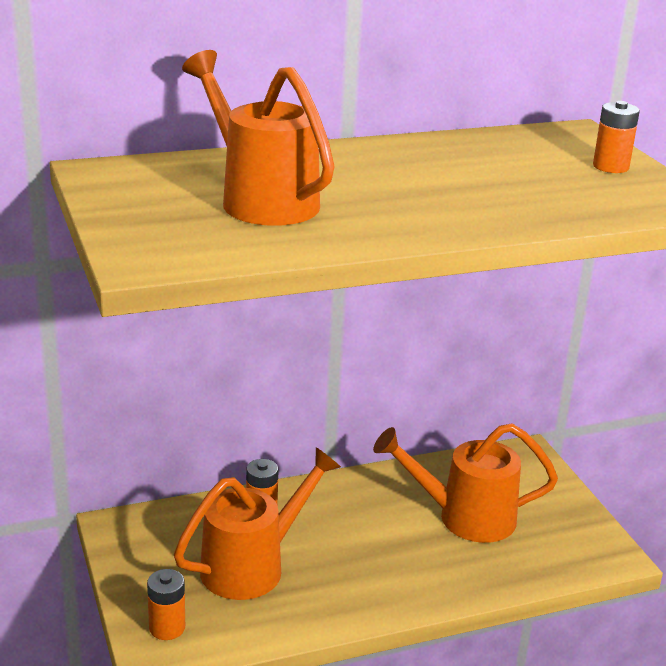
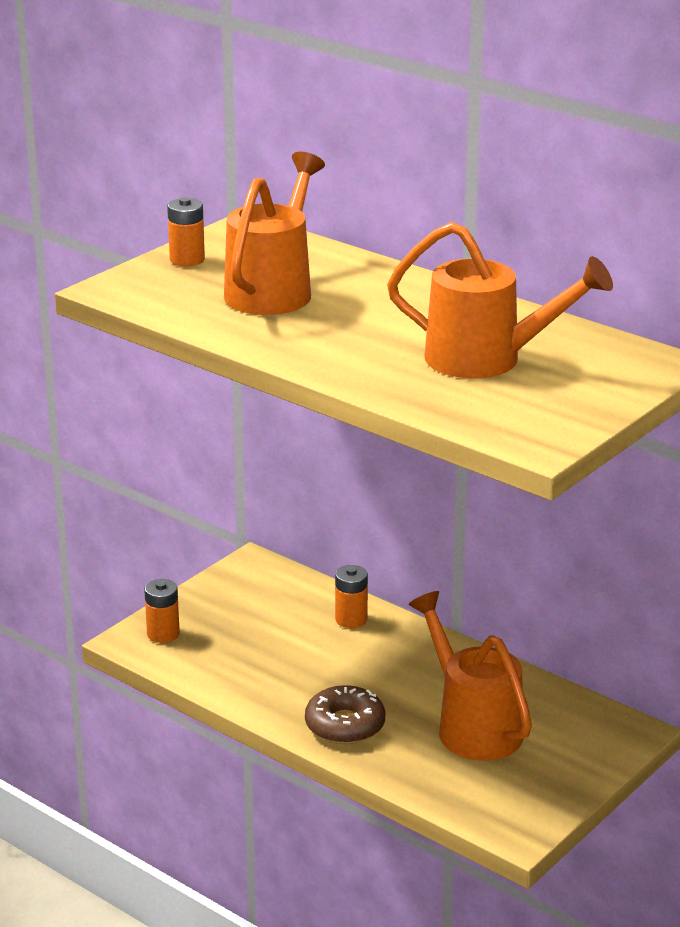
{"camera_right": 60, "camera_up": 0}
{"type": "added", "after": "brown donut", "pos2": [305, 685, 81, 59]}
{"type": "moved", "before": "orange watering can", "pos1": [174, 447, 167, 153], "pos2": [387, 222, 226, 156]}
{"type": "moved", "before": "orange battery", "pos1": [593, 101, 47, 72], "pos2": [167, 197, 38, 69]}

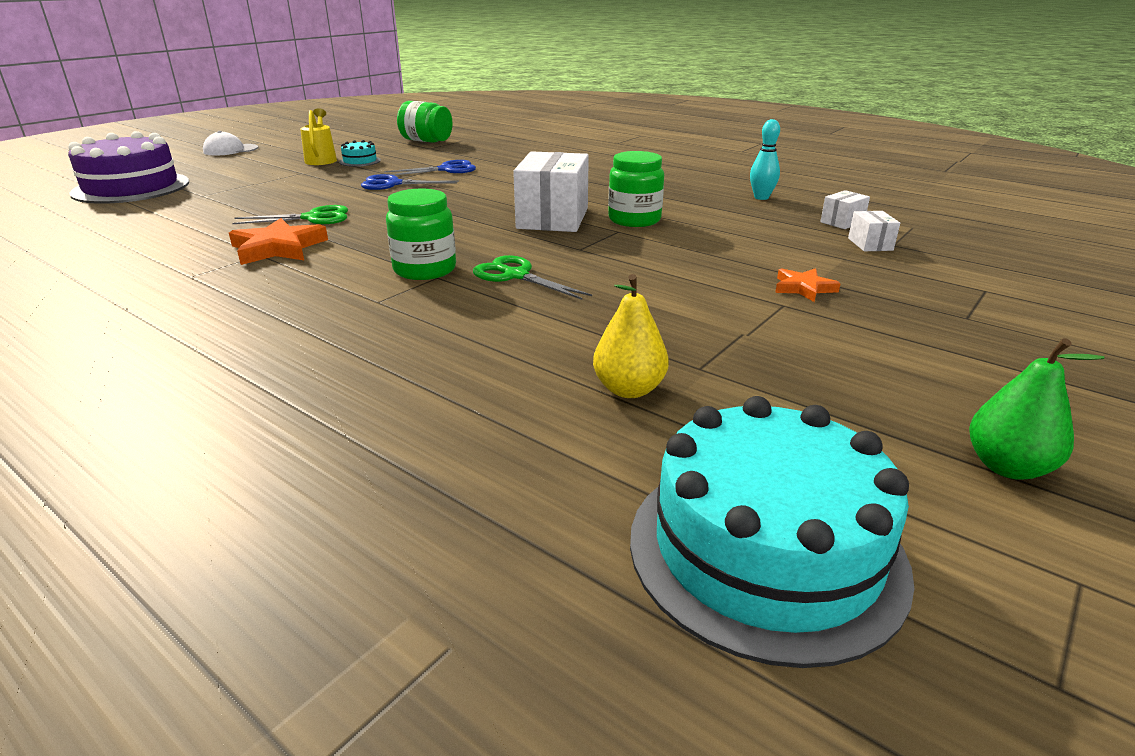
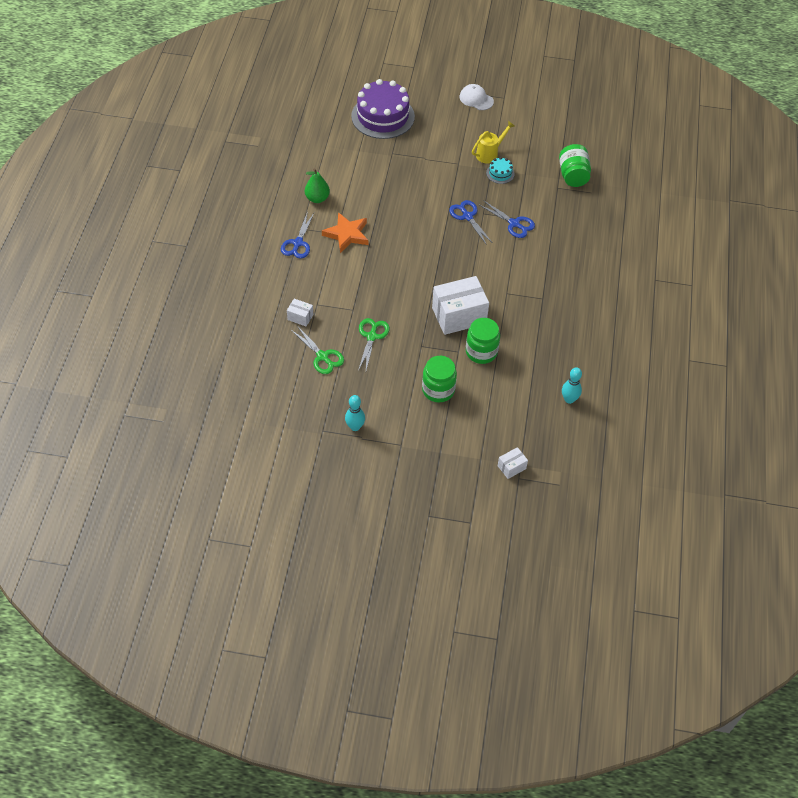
{"camera_right": 60, "camera_up": 25}
{"type": "removed", "before": "yellow pear", "pos1": [593, 274, 76, 124]}
{"type": "removed", "before": "turquoise cake", "pos1": [630, 396, 285, 272]}
{"type": "removed", "before": "orange star", "pos1": [775, 268, 66, 34]}
{"type": "added", "after": "blue scissors", "pos2": [281, 212, 33, 47]}
{"type": "added", "after": "turquoise bowling pin", "pos2": [345, 395, 20, 36]}
{"type": "moved", "before": "green scissors", "pos1": [233, 205, 115, 19], "pos2": [291, 326, 53, 48]}
{"type": "moved", "before": "green jar", "pos1": [386, 188, 70, 92], "pos2": [422, 356, 35, 46]}
{"type": "moved", "before": "white box", "pos1": [820, 190, 50, 39], "pos2": [287, 299, 26, 27]}
{"type": "moved", "before": "green pear", "pos1": [969, 338, 136, 142], "pos2": [305, 168, 25, 35]}

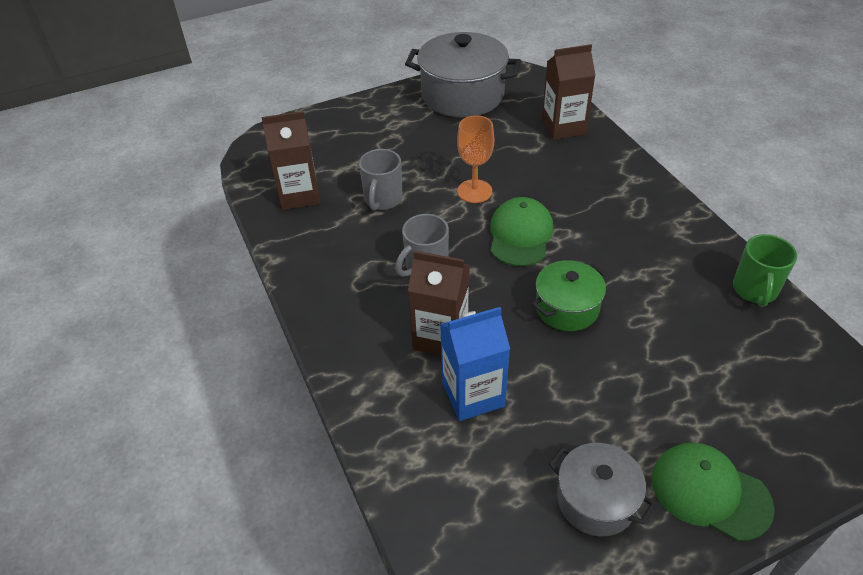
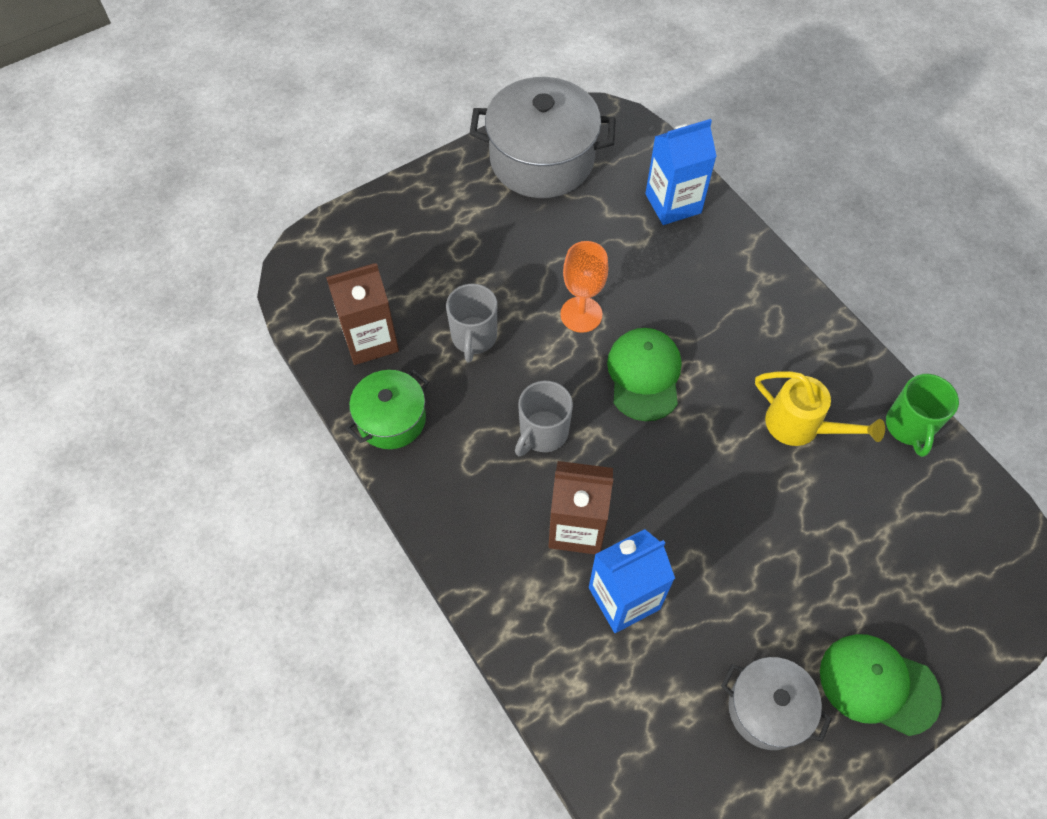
{"camera_right": -10, "camera_up": 15}
{"type": "added", "after": "yellow watering can", "pos2": [755, 371, 130, 75]}
{"type": "moved", "before": "green pot", "pos1": [532, 260, 75, 71], "pos2": [346, 369, 83, 80]}
{"type": "recoloured", "before": "brown carton", "after": "blue carton", "pos1": [542, 44, 53, 96], "pos2": [645, 119, 72, 106]}

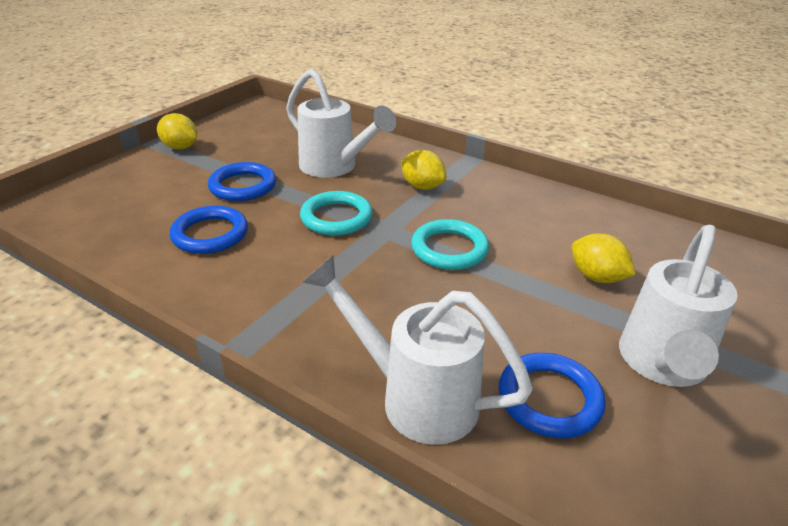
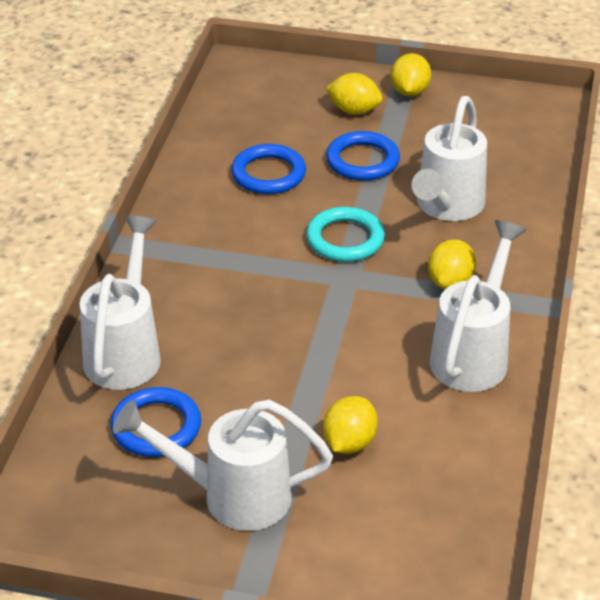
{"camera_right": 70, "camera_up": 5}
{"type": "removed", "before": "turquoise ring", "pos1": [411, 219, 78, 51]}
{"type": "added", "after": "yellow lemon", "pos2": [326, 73, 57, 42]}
{"type": "added", "after": "white watering can", "pos2": [430, 220, 96, 172]}

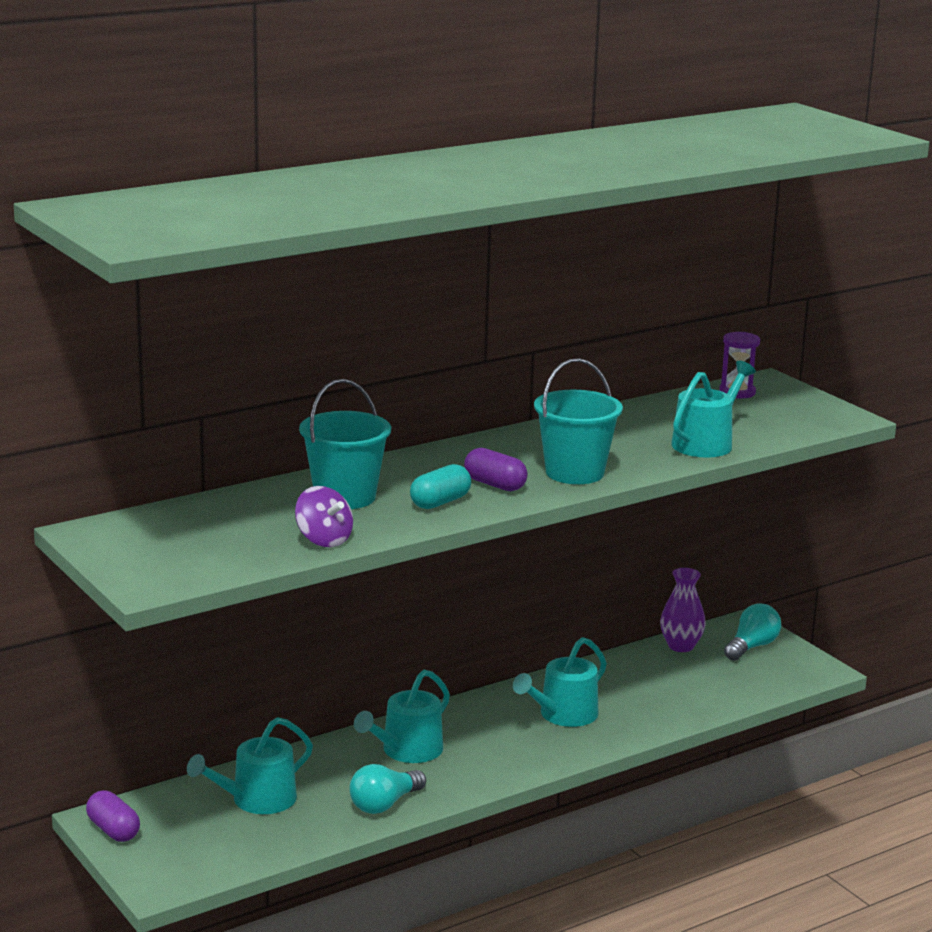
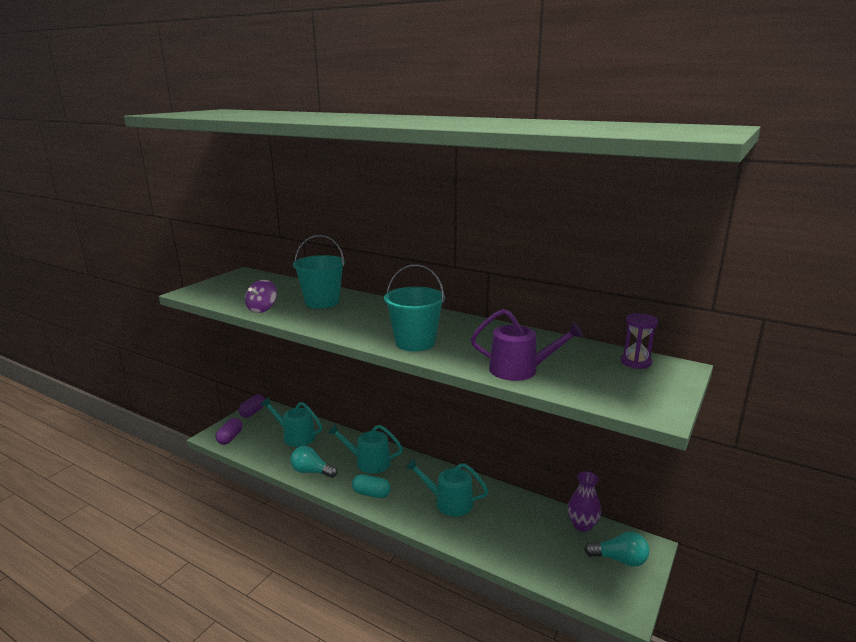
{"camera_right": 65, "camera_up": 0}
{"type": "moved", "before": "turquoise capsule", "pos1": [410, 464, 61, 45], "pos2": [352, 474, 39, 24]}
{"type": "moved", "before": "purple capsule", "pos1": [464, 448, 64, 43], "pos2": [216, 418, 26, 27]}
{"type": "recoloured", "before": "turquoise watering can", "after": "purple watering can", "pos1": [671, 361, 85, 97], "pos2": [471, 309, 113, 72]}

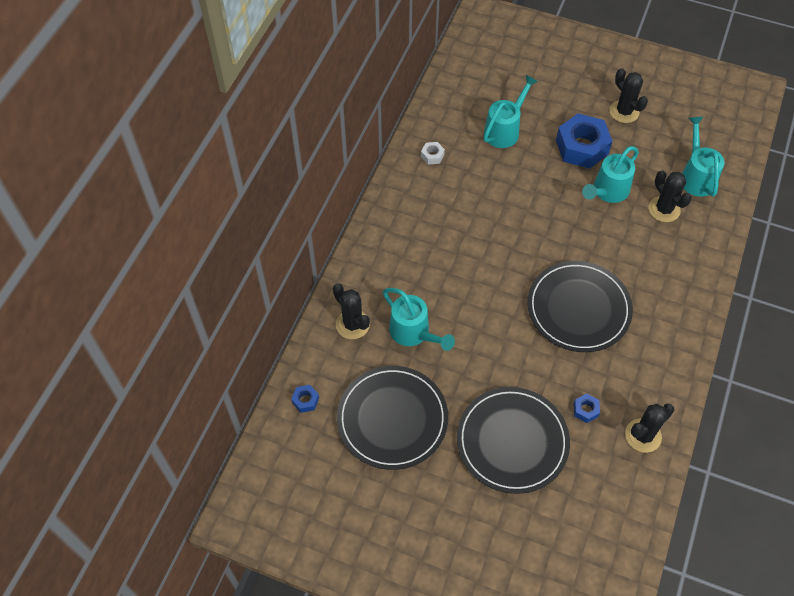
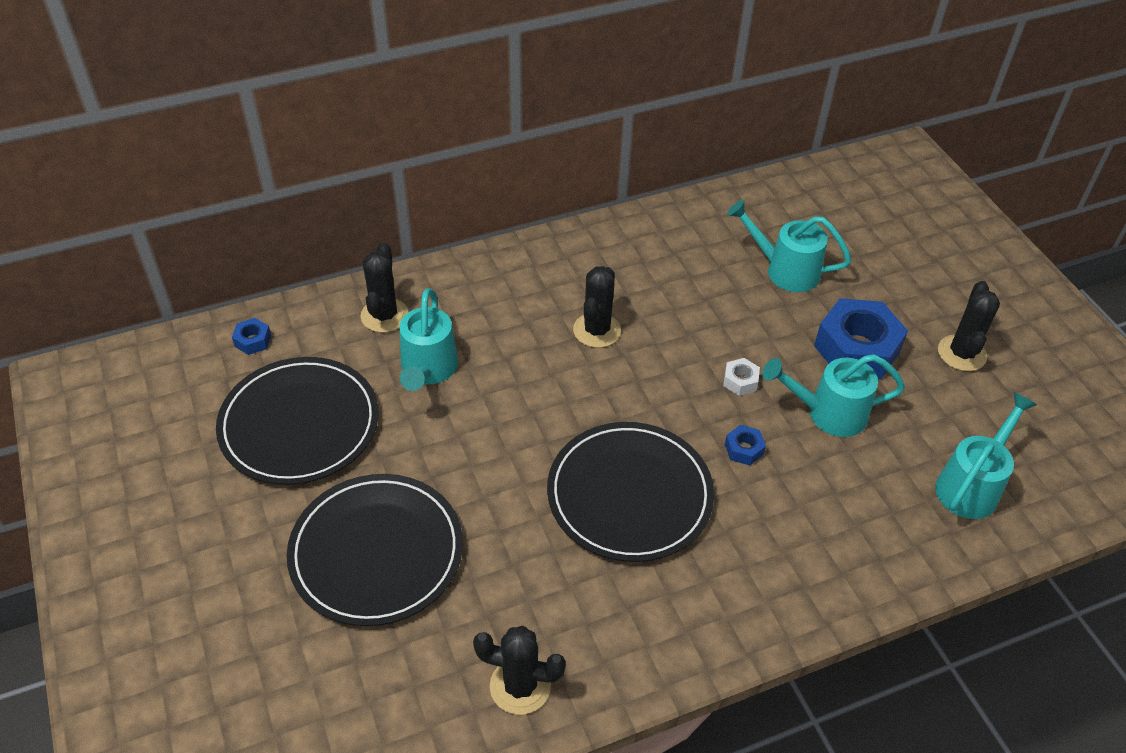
{"camera_right": 45, "camera_up": -10}
{"type": "moved", "before": "white nut", "pos1": [421, 142, 24, 23], "pos2": [723, 358, 37, 38]}
{"type": "moved", "before": "blue nut", "pos1": [574, 394, 26, 29], "pos2": [725, 425, 41, 40]}
{"type": "moved", "before": "black cactus", "pos1": [648, 171, 44, 51], "pos2": [573, 266, 48, 82]}
{"type": "turned", "before": "turquoise watering can", "pos1": [484, 75, 54, 73], "pos2": [727, 200, 124, 92], "turn": -150}

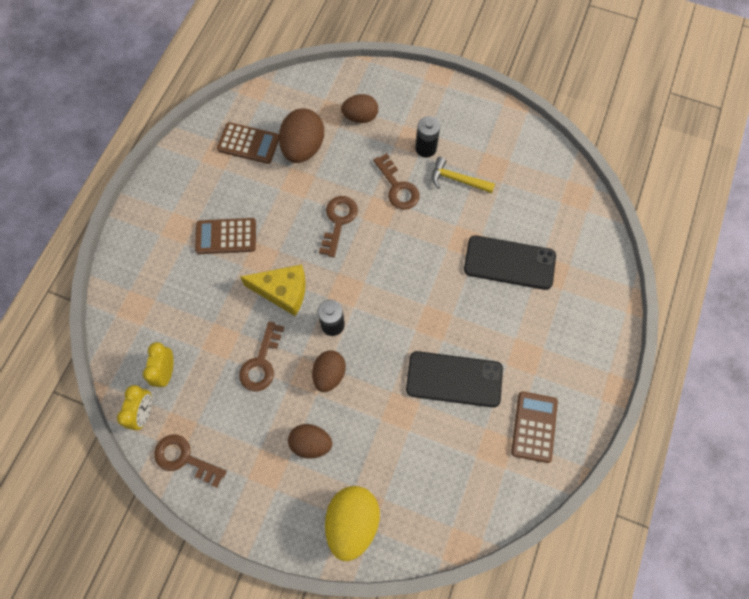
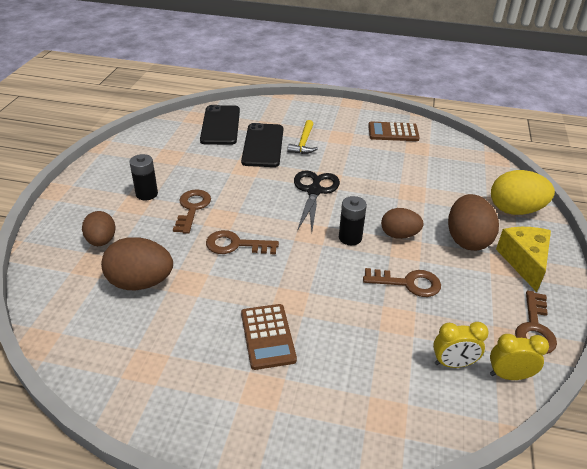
{"camera_right": -100, "camera_up": -30}
{"type": "removed", "before": "brown calculator", "pos1": [217, 122, 62, 42]}
{"type": "added", "after": "black scissors", "pos2": [294, 170, 46, 61]}
{"type": "moved", "before": "yellow cheese", "pos1": [240, 264, 66, 52], "pos2": [496, 227, 55, 65]}
{"type": "moved", "before": "black phone", "pos1": [406, 351, 97, 57], "pos2": [200, 105, 40, 40]}
{"type": "moved", "before": "yellow hammer", "pos1": [432, 157, 63, 36], "pos2": [287, 120, 31, 34]}
{"type": "turned", "before": "brown key", "pos1": [373, 153, 47, 57], "pos2": [173, 189, 38, 45], "turn": -45}
{"type": "resized", "before": "brown egg", "pos1": [288, 424, 44, 34], "pos2": [448, 194, 51, 57], "scale": 1.53}

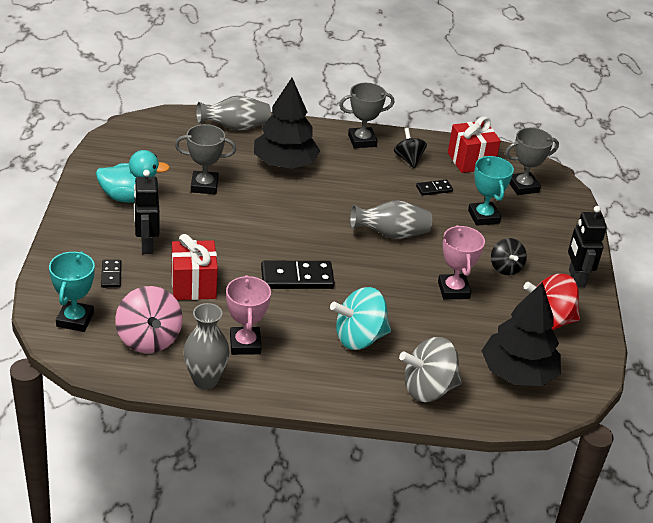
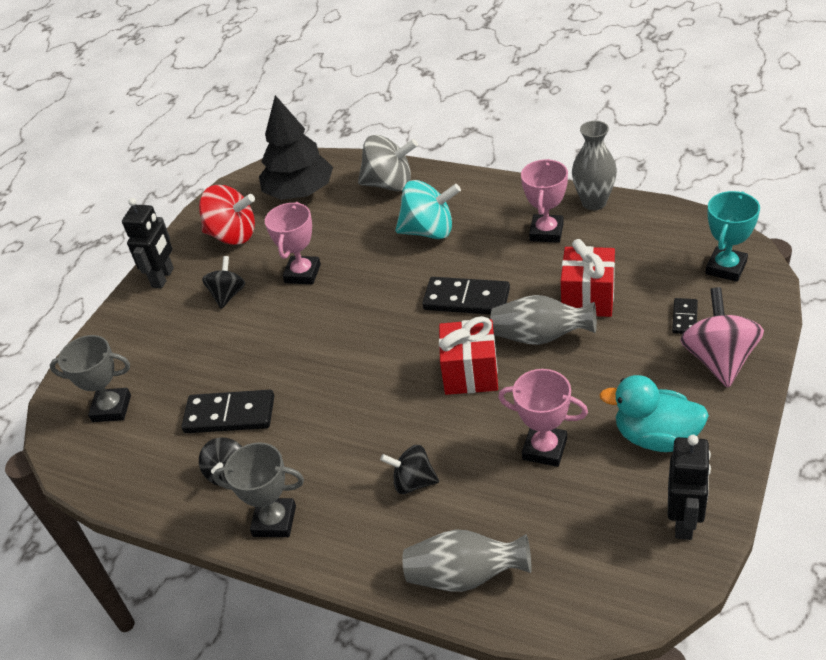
{"camera_right": -150, "camera_up": 5}
{"type": "removed", "before": "turquoise trophy", "pos1": [468, 156, 46, 70]}
{"type": "moved", "before": "pink spinning top", "pos1": [115, 286, 68, 67], "pos2": [680, 287, 84, 101]}
{"type": "moved", "before": "black robot", "pos1": [134, 170, 26, 84], "pos2": [668, 435, 43, 105]}
{"type": "moved", "before": "grey vase", "pos1": [350, 200, 82, 39], "pos2": [490, 295, 107, 50]}
{"type": "moved", "before": "red gift", "pos1": [448, 116, 53, 57], "pos2": [439, 316, 59, 79]}
{"type": "replaced", "before": "black tree", "after": "black spinning top", "pos1": [254, 78, 66, 91], "pos2": [380, 445, 59, 49]}
{"type": "recoloured", "before": "grey trophy", "after": "pink trophy", "pos1": [175, 124, 61, 70], "pos2": [498, 369, 90, 98]}
{"type": "resized", "before": "black domino", "pos1": [416, 180, 37, 16], "pos2": [182, 390, 92, 43], "scale": 1.88}

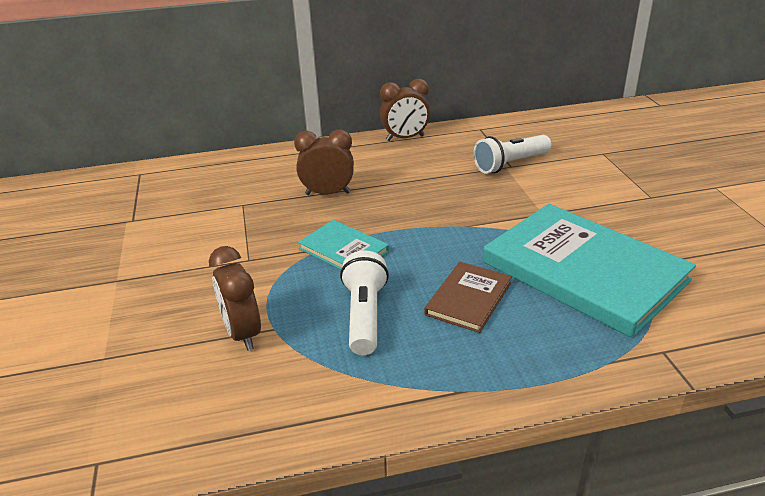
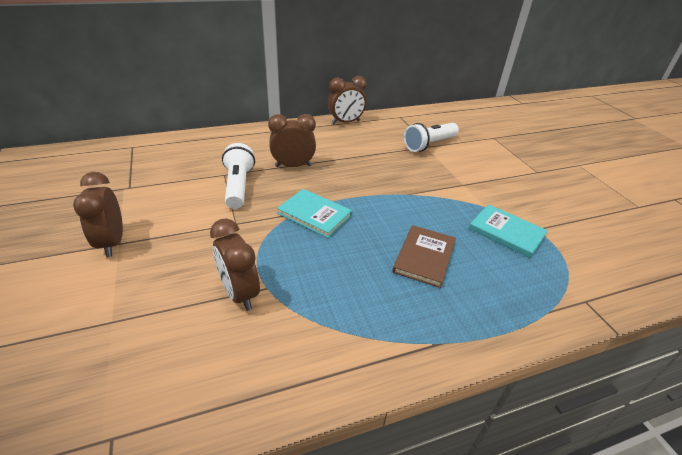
{"camera_right": -10, "camera_up": 5}
{"type": "added", "after": "brown clock", "pos2": [73, 172, 50, 85]}
{"type": "moved", "before": "white flashlight", "pos1": [340, 250, 49, 105], "pos2": [222, 143, 33, 66]}
{"type": "resized", "before": "turquoise book", "pos1": [483, 204, 213, 134], "pos2": [469, 204, 79, 54], "scale": 0.48}

